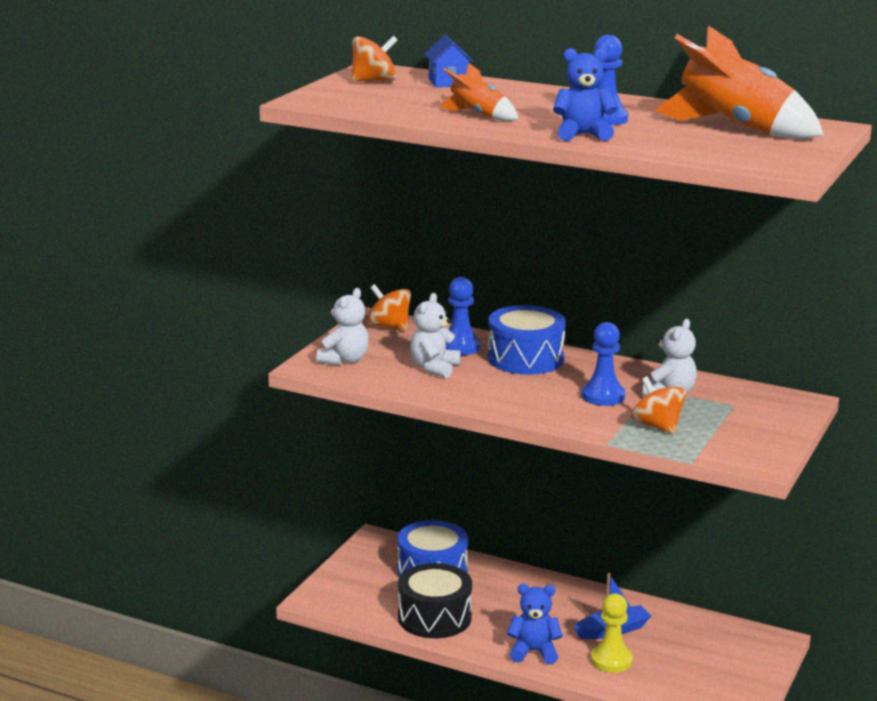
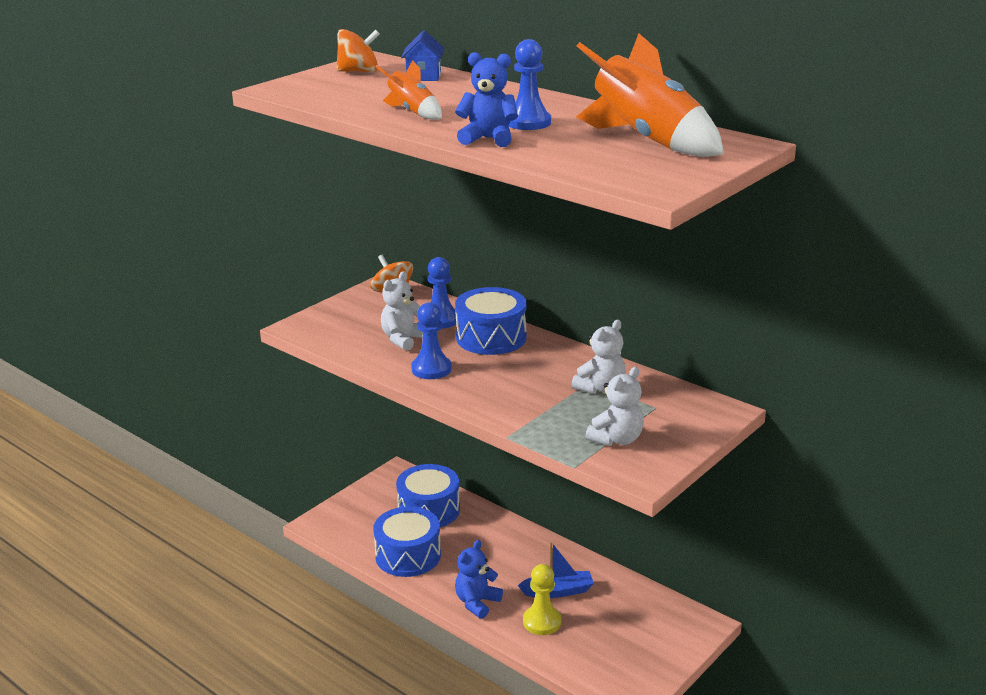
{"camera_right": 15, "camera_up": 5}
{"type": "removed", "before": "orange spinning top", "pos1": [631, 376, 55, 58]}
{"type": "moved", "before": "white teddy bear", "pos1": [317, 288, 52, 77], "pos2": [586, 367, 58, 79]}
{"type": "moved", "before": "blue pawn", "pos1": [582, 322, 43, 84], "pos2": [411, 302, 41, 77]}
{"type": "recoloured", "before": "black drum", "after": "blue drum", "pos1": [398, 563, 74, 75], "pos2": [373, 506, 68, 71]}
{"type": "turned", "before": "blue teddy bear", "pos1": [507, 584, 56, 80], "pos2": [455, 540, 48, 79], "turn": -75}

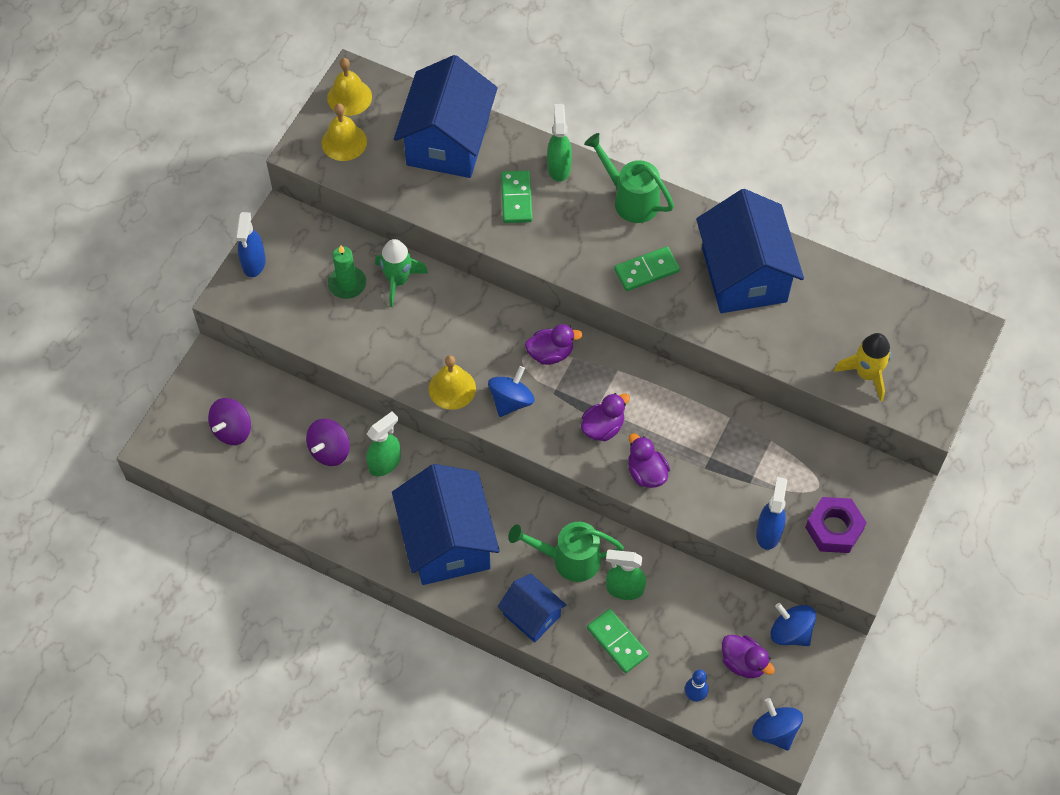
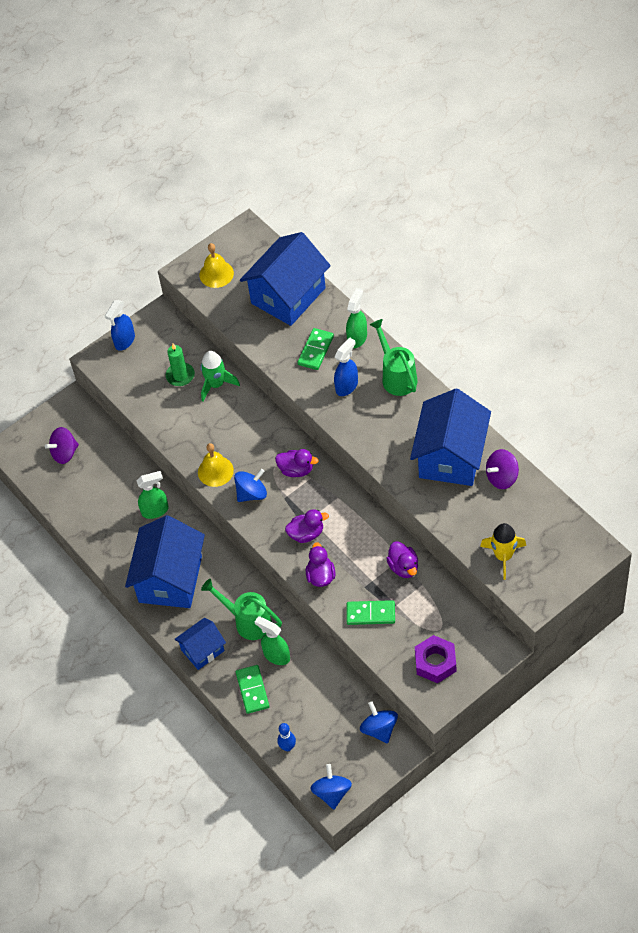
{"camera_right": 30, "camera_up": -5}
{"type": "removed", "before": "yellow bell", "pos1": [327, 58, 45, 58]}
{"type": "moved", "before": "purple spinning top", "pos1": [306, 419, 44, 47], "pos2": [486, 449, 33, 40]}
{"type": "moved", "before": "green domino", "pos1": [614, 246, 66, 45], "pos2": [347, 600, 48, 25]}
{"type": "moved", "before": "purple duck", "pos1": [722, 635, 53, 43], "pos2": [386, 541, 32, 37]}
{"type": "moved", "before": "blue spray bottle", "pos1": [756, 477, 31, 73], "pos2": [334, 337, 24, 59]}
{"type": "turned", "before": "blue house", "pos1": [498, 574, 68, 68], "pos2": [174, 618, 52, 52], "turn": 75}

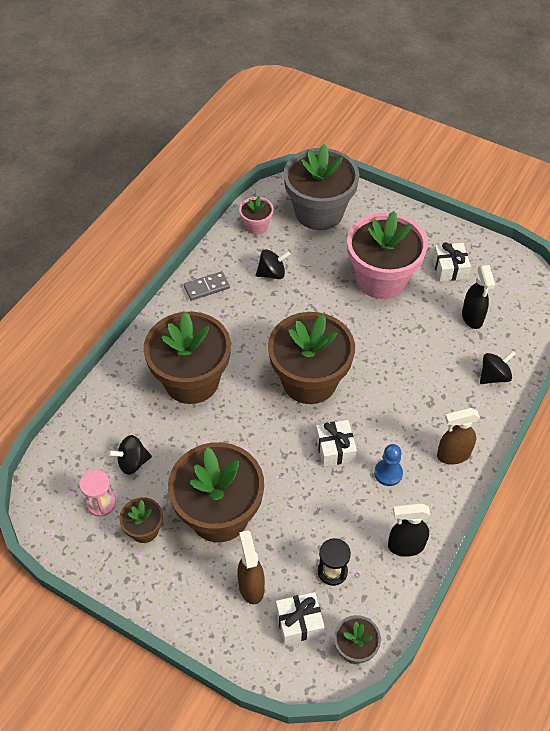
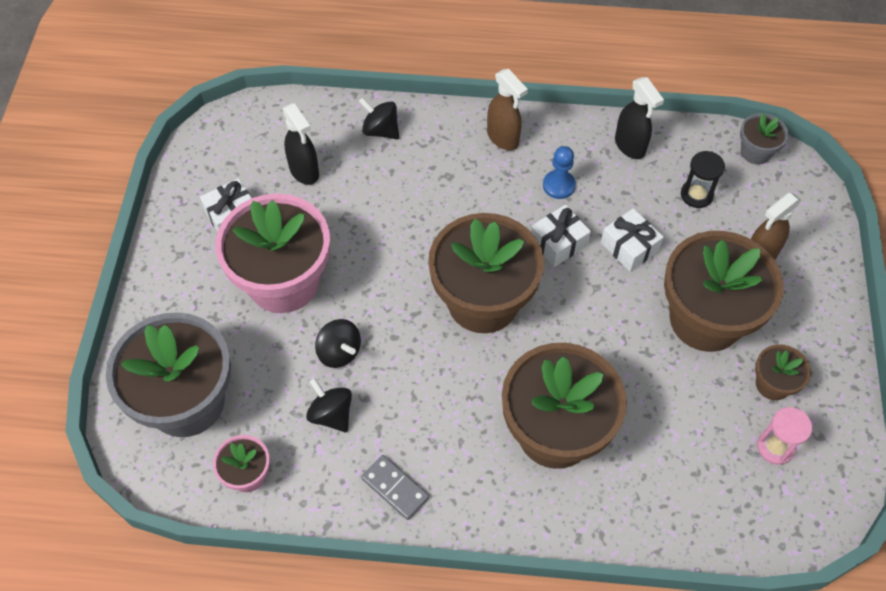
{"camera_right": -115, "camera_up": 5}
{"type": "moved", "before": "black spinning top", "pos1": [108, 435, 44, 40], "pos2": [315, 319, 46, 49]}
{"type": "moved", "before": "white gift", "pos1": [276, 592, 49, 52], "pos2": [601, 208, 62, 64]}
{"type": "turned", "before": "black spray bottle", "pos1": [462, 265, 33, 64], "pos2": [282, 103, 37, 82], "turn": 90}

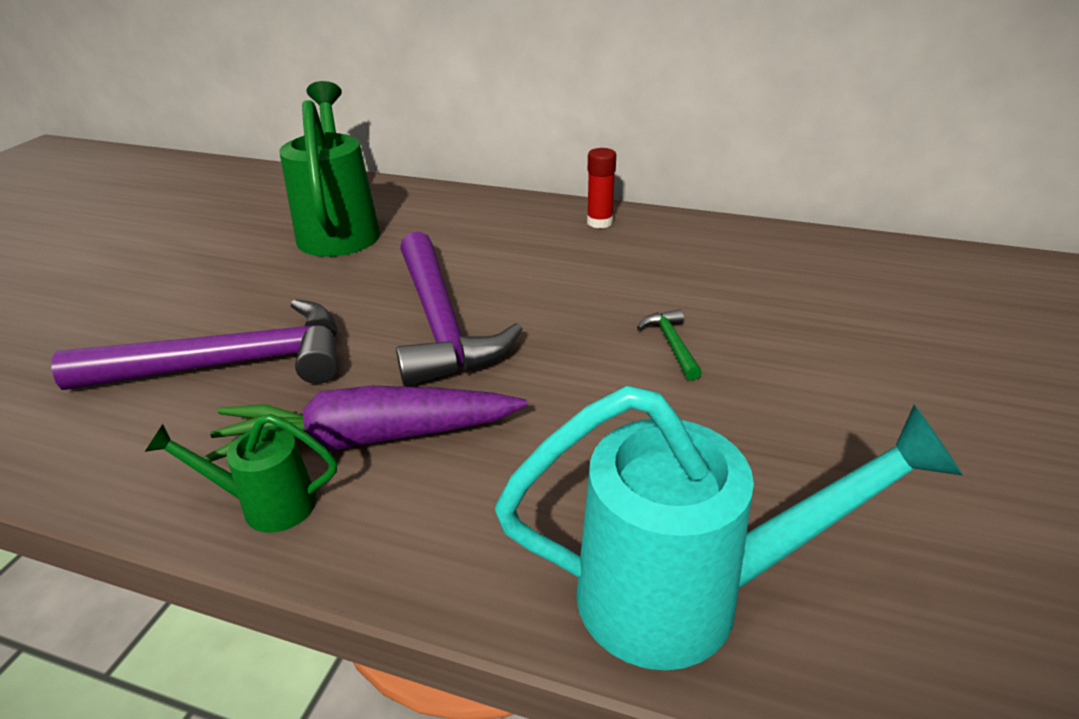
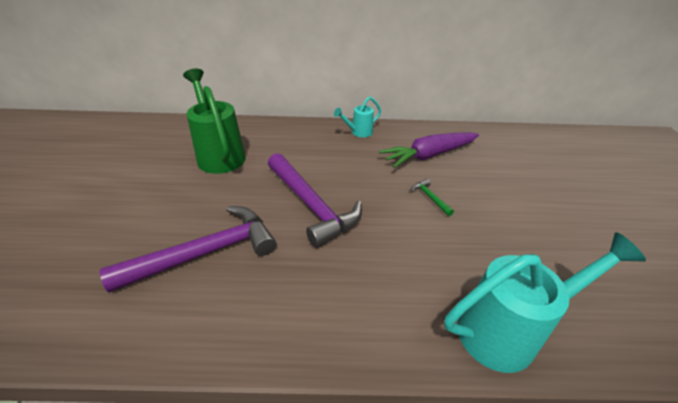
{"camera_right": -20, "camera_up": 5}
{"type": "removed", "before": "green watering can", "pos1": [145, 414, 192, 119]}
{"type": "moved", "before": "purple carrot", "pos1": [202, 386, 325, 76], "pos2": [379, 132, 100, 36]}
{"type": "replaced", "before": "red glue stick", "after": "turquoise watering can", "pos1": [587, 148, 29, 81], "pos2": [334, 97, 47, 40]}

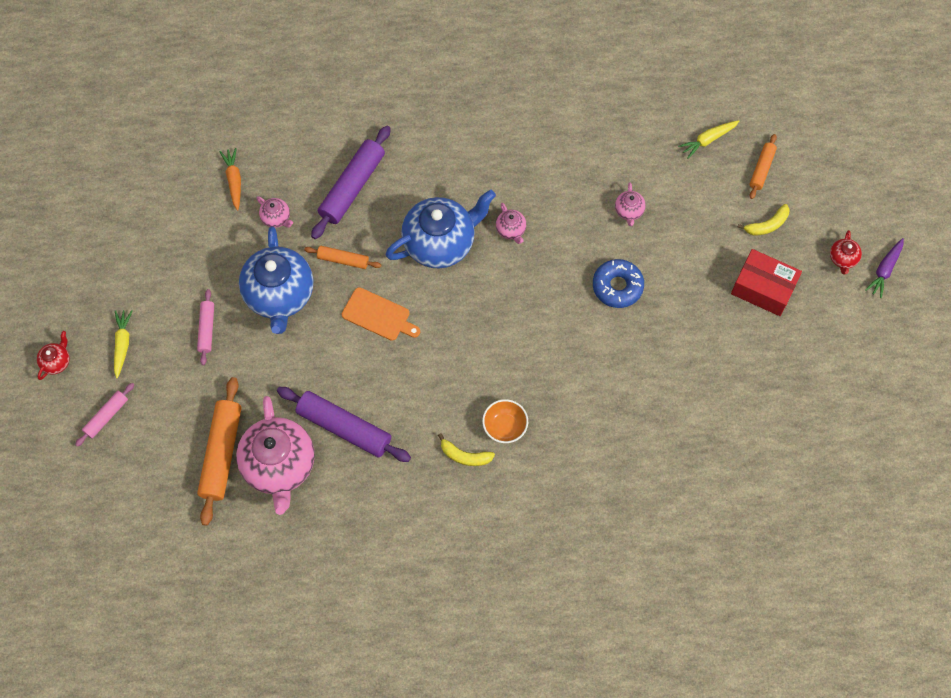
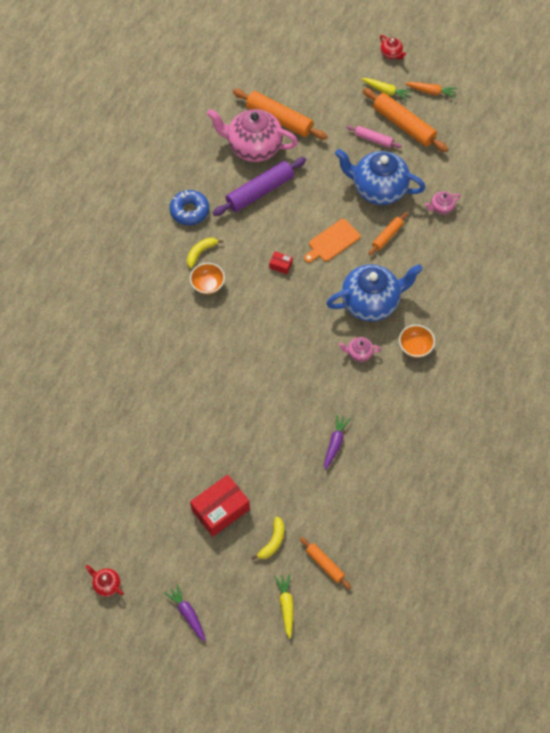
{"camera_right": 115, "camera_up": -5}
{"type": "removed", "before": "pink rolling pin", "pos1": [75, 383, 59, 64]}
{"type": "removed", "before": "purple rolling pin", "pos1": [311, 125, 80, 114]}
{"type": "added", "after": "red box", "pos2": [269, 251, 24, 23]}
{"type": "added", "after": "orange rolling pin", "pos2": [363, 88, 85, 64]}
{"type": "added", "after": "orange bowl", "pos2": [399, 325, 36, 33]}
{"type": "moved", "before": "orange carrot", "pos1": [220, 148, 21, 63], "pos2": [405, 82, 52, 16]}
{"type": "moved", "before": "blue donut", "pos1": [593, 259, 51, 49], "pos2": [169, 190, 40, 35]}
{"type": "moved", "before": "yellow carrot", "pos1": [678, 120, 61, 39], "pos2": [274, 574, 20, 65]}
{"type": "moved", "before": "red teapot", "pos1": [830, 230, 32, 45], "pos2": [85, 565, 39, 32]}
{"type": "replaced", "before": "pink teapot", "after": "purple carrot", "pos1": [615, 182, 31, 44], "pos2": [324, 414, 27, 56]}
{"type": "turned", "before": "blue teapot", "pos1": [386, 190, 110, 78], "pos2": [326, 264, 97, 57], "turn": -105}
{"type": "turned", "before": "yellow banana", "pos1": [738, 204, 51, 31], "pos2": [252, 516, 32, 44], "turn": -150}

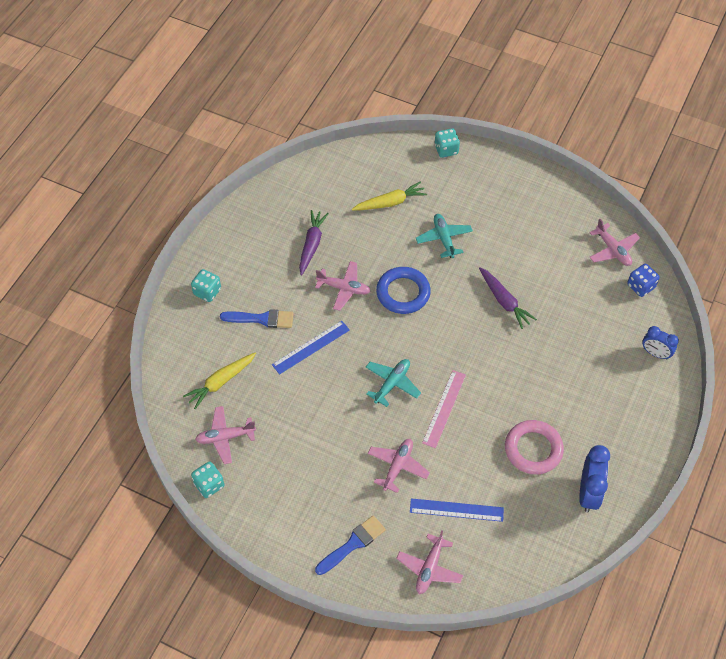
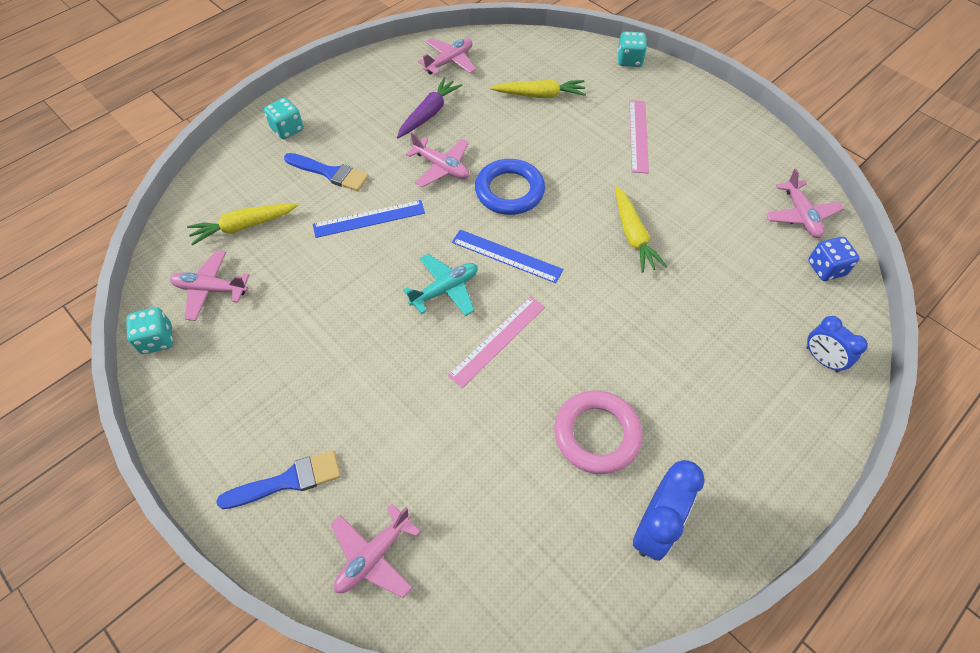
{"camera_right": 20, "camera_up": 0}
{"type": "removed", "before": "turquoise plane", "pos1": [416, 214, 57, 44]}
{"type": "added", "after": "pink ruler", "pos2": [629, 100, 20, 73]}
{"type": "moved", "before": "pink plane", "pos1": [368, 439, 62, 54], "pos2": [418, 38, 58, 37]}
{"type": "moved", "before": "blue ruler", "pos1": [410, 498, 94, 24], "pos2": [452, 229, 111, 54]}
{"type": "recoloured", "before": "purple carrot", "after": "yellow carrot", "pos1": [479, 267, 58, 62], "pos2": [615, 186, 52, 87]}

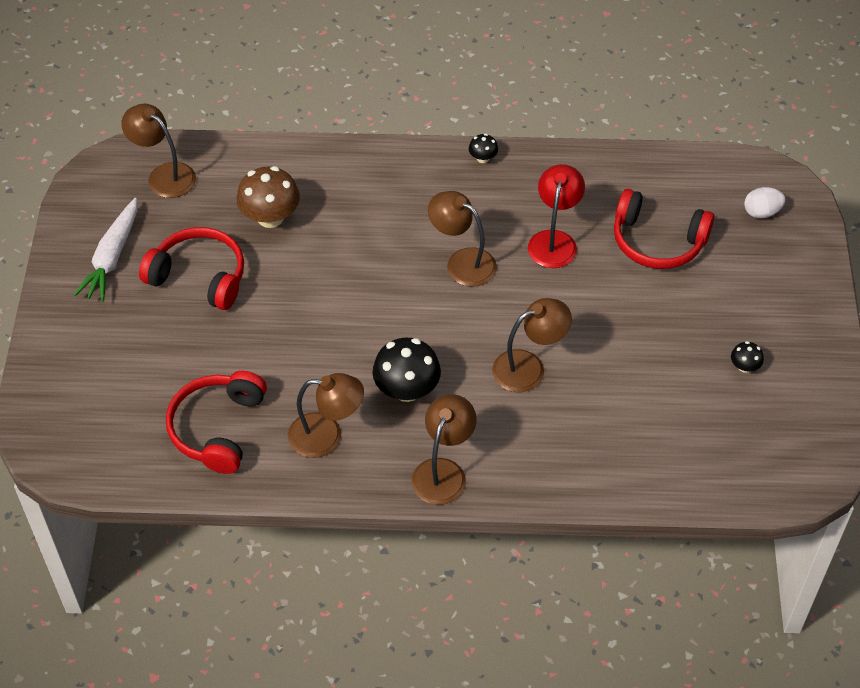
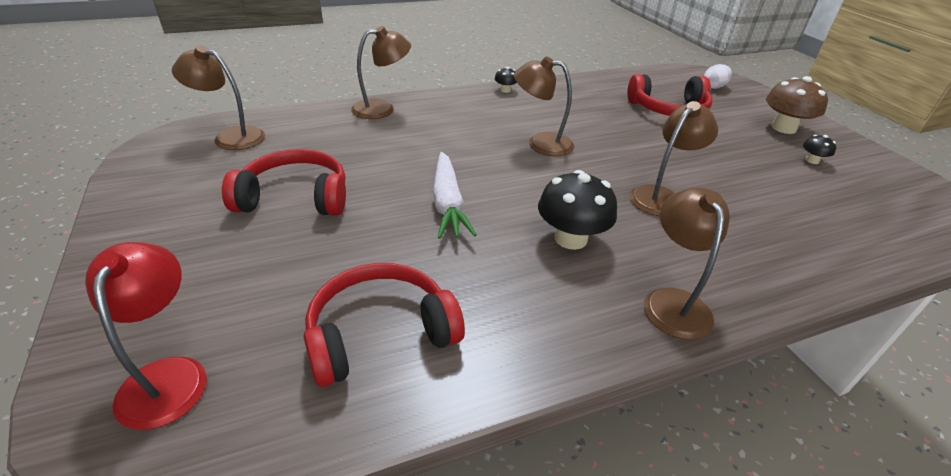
{"camera_right": -25, "camera_up": -15}
{"type": "moved", "before": "white carrot", "pos1": [74, 198, 63, 104], "pos2": [433, 152, 44, 87]}
{"type": "moved", "before": "brown mushroom", "pos1": [237, 166, 63, 62], "pos2": [766, 76, 62, 58]}
{"type": "moved", "before": "brown lamp", "pos1": [288, 373, 76, 85], "pos2": [351, 26, 60, 93]}
{"type": "moved", "before": "red lamp", "pos1": [528, 164, 57, 104], "pos2": [85, 242, 122, 188]}
{"type": "turned", "before": "red headphones", "pos1": [166, 371, 101, 103], "pos2": [304, 263, 161, 124], "turn": 75}

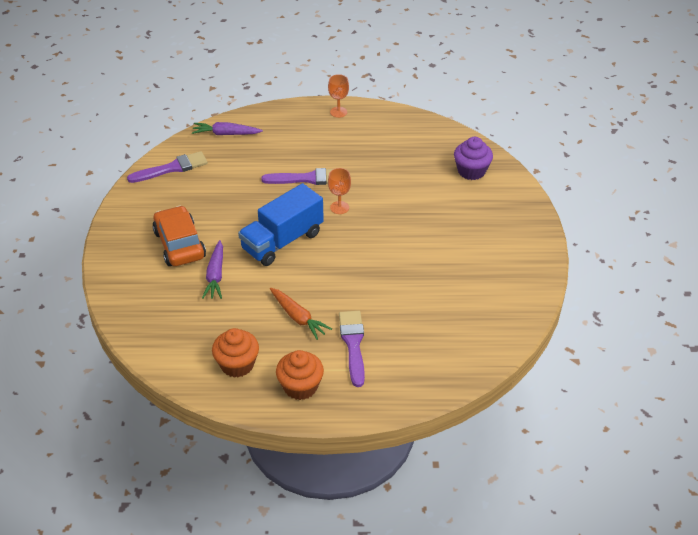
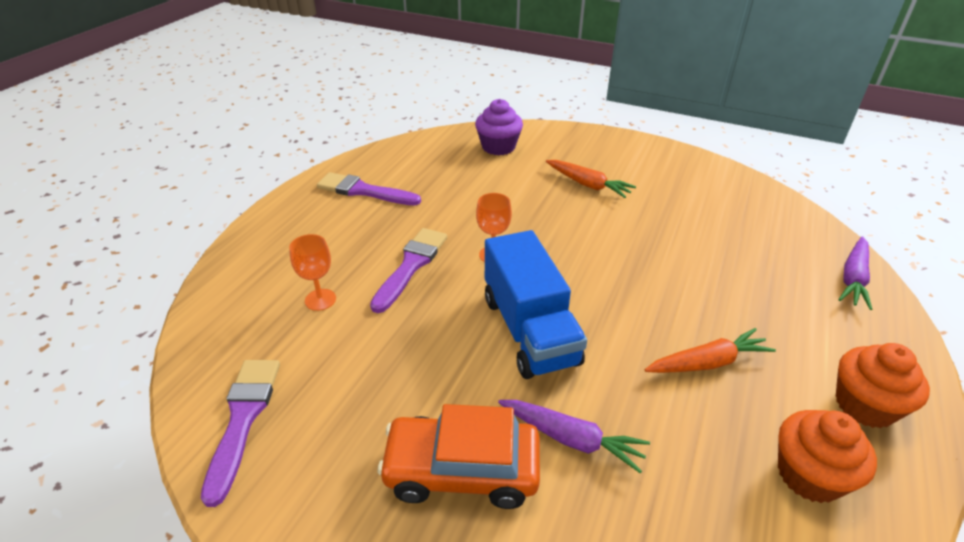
{"camera_right": -65, "camera_up": -5}
{"type": "added", "after": "orange carrot", "pos2": [546, 160, 90, 38]}
{"type": "moved", "before": "purple carrot", "pos1": [192, 122, 71, 13], "pos2": [838, 236, 34, 74]}
{"type": "moved", "before": "orange goblet", "pos1": [328, 74, 21, 44], "pos2": [289, 234, 47, 77]}
{"type": "moved", "before": "purple brush", "pos1": [339, 311, 26, 76], "pos2": [317, 172, 104, 34]}

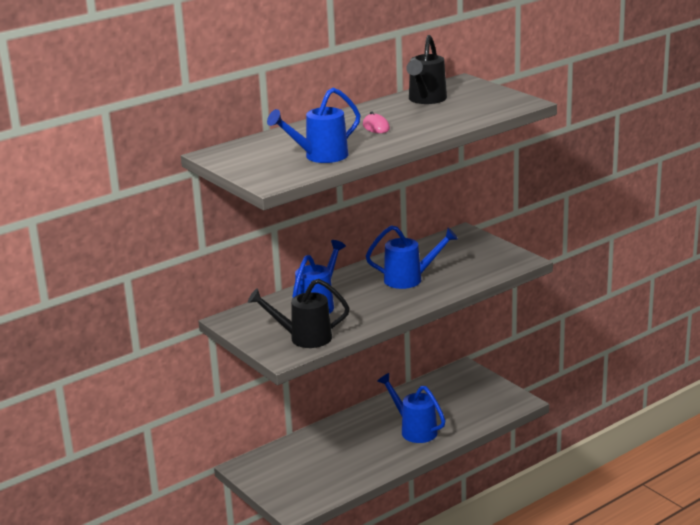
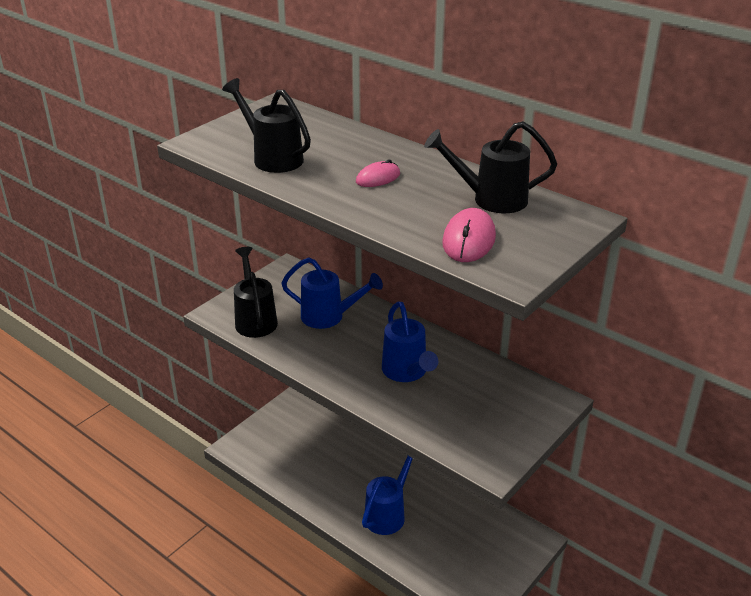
{"camera_right": 75, "camera_up": 10}
{"type": "added", "after": "pink mouse", "pos2": [442, 208, 54, 54]}
{"type": "recoloured", "before": "blue watering can", "after": "black watering can", "pos1": [267, 87, 94, 76], "pos2": [222, 78, 89, 95]}

